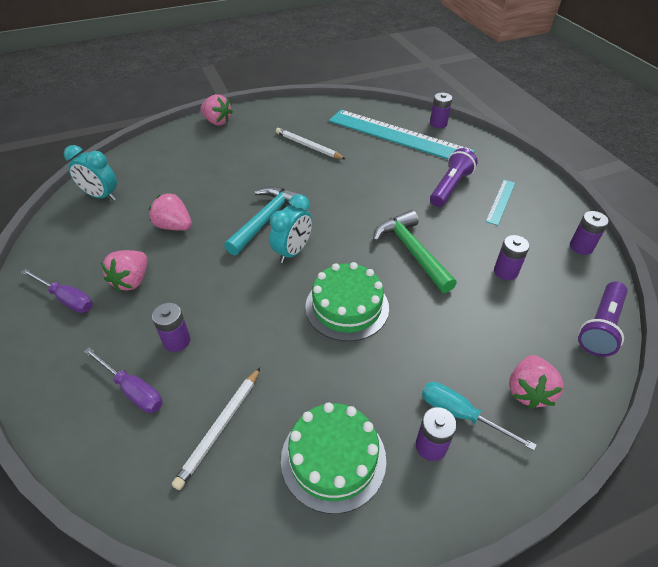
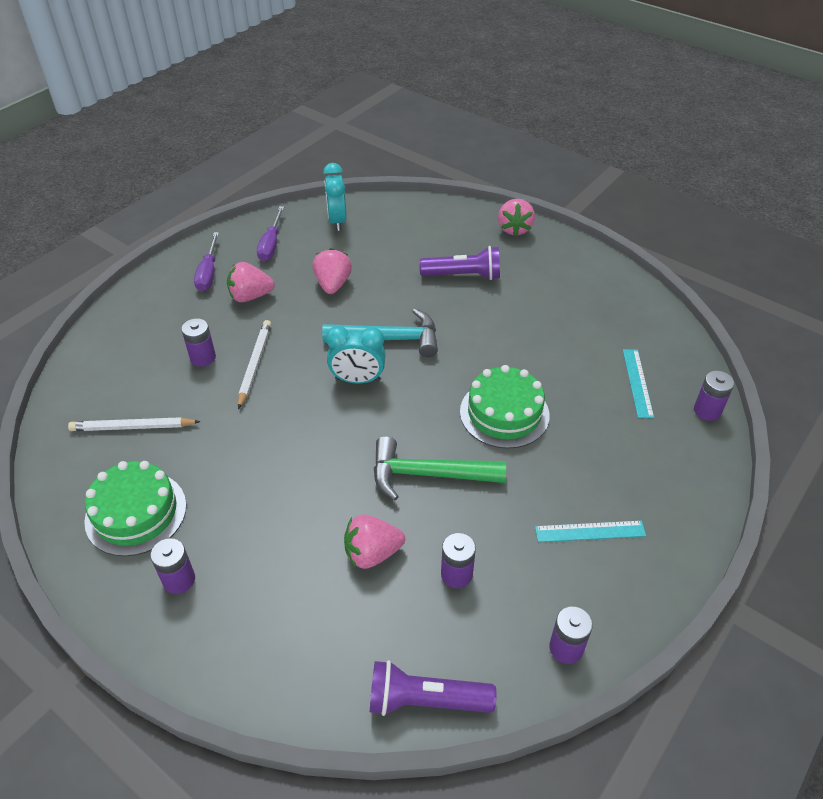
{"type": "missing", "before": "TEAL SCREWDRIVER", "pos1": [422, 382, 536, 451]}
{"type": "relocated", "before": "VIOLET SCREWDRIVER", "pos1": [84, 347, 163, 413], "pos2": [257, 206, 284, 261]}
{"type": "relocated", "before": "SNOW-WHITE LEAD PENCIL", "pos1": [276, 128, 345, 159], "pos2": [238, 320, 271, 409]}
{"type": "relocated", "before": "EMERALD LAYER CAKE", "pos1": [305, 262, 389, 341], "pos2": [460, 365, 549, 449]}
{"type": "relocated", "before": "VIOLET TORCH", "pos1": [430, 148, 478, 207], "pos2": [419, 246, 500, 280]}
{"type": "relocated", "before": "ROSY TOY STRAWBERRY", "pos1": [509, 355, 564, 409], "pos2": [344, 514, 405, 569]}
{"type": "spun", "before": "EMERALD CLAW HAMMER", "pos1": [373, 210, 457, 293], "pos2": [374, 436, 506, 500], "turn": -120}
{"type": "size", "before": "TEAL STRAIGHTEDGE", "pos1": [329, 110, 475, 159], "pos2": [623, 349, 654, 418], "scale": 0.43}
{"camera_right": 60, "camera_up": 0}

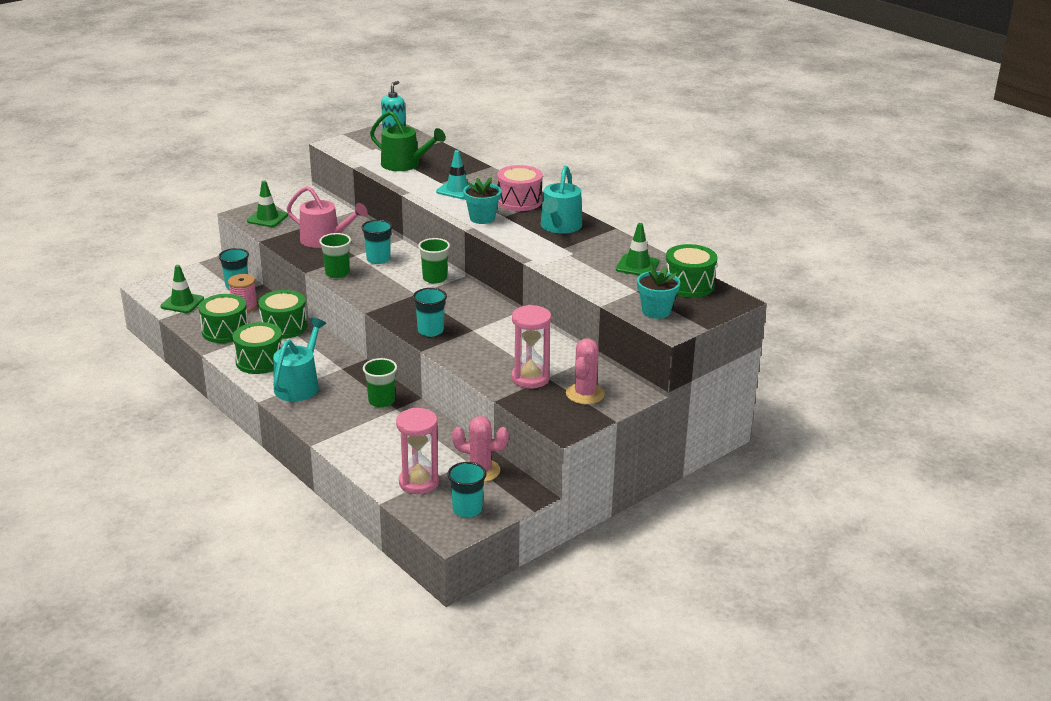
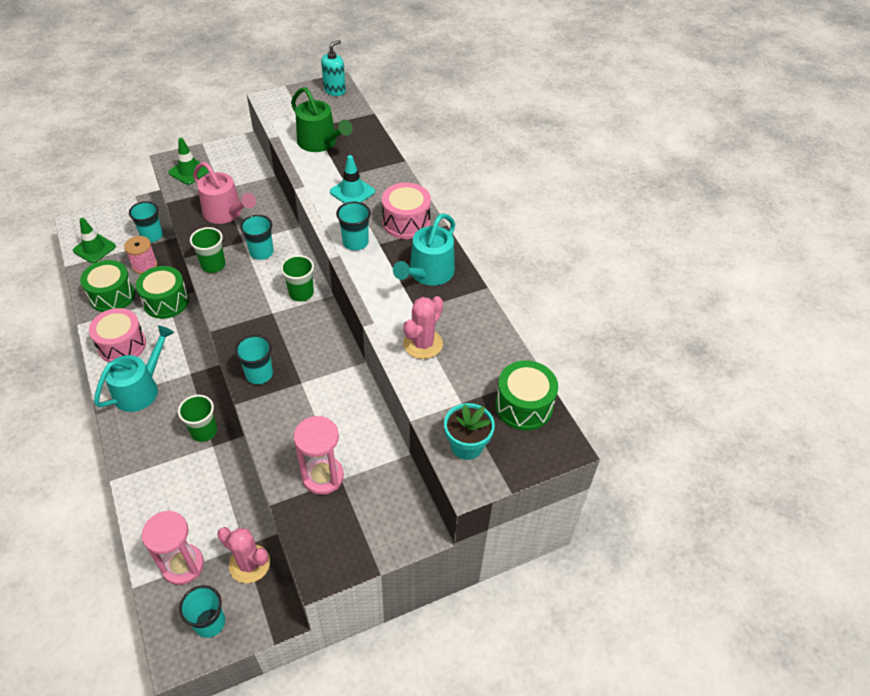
{"type": "missing", "before": "EMERALD SAFETY CONE", "pos1": [616, 223, 659, 275]}
{"type": "relocated", "before": "ROSY SAGUARO CACTUS", "pos1": [566, 338, 605, 404], "pos2": [403, 296, 443, 359]}
{"type": "exchanged", "before": "TEAL POTTED PLANT", "after": "TEAL TUMBLER", "pos1": [463, 177, 501, 224], "pos2": [336, 202, 371, 251]}
{"type": "colour", "before": "EMERALD DRUM", "after": "ROSY DRUM", "pos1": [233, 322, 283, 374], "pos2": [89, 308, 146, 362]}
{"camera_right": 15, "camera_up": 20}

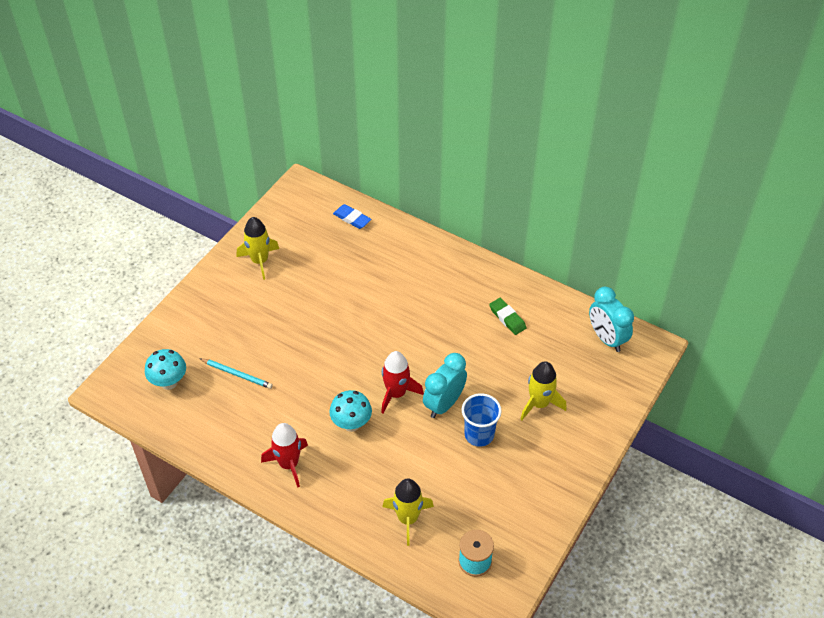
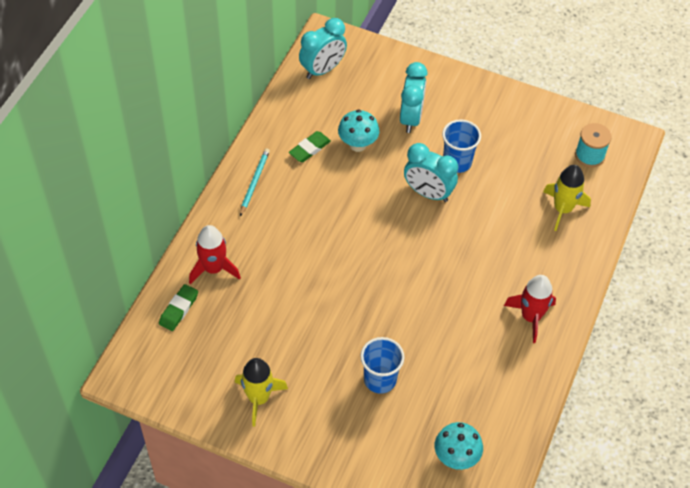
{"type": "appeared", "after": "ROYAL BLUE TUMBLER", "pos2": [360, 337, 404, 394]}
{"type": "relocated", "before": "TEAL LEAD PENCIL", "pos1": [199, 358, 273, 389], "pos2": [240, 148, 270, 216]}
{"type": "relocated", "before": "TEAL MUSHROOM", "pos1": [329, 390, 372, 432], "pos2": [338, 109, 379, 152]}
{"type": "relocated", "before": "SCARLET SPACESHIP", "pos1": [381, 351, 424, 414], "pos2": [189, 225, 241, 284]}
{"type": "exchanged", "before": "BRIGHT YELLOW SPACESHIP", "after": "TEAL BEDSIDE CLOCK", "pos1": [521, 361, 567, 420], "pos2": [400, 62, 428, 133]}
{"type": "colour", "before": "ROYAL BLUE ERASER", "after": "EMERALD ERASER", "pos1": [333, 204, 371, 229], "pos2": [159, 284, 198, 331]}
{"camera_right": -100, "camera_up": 5}

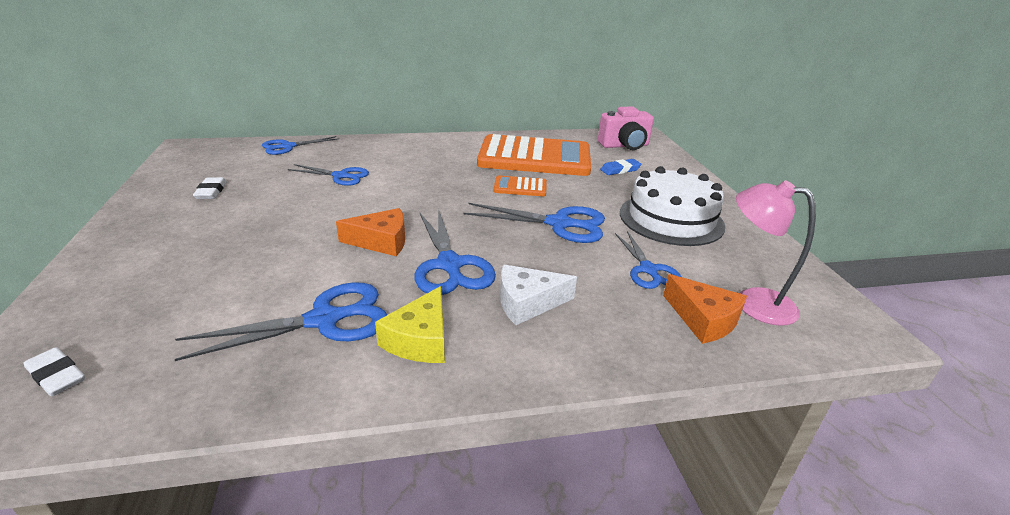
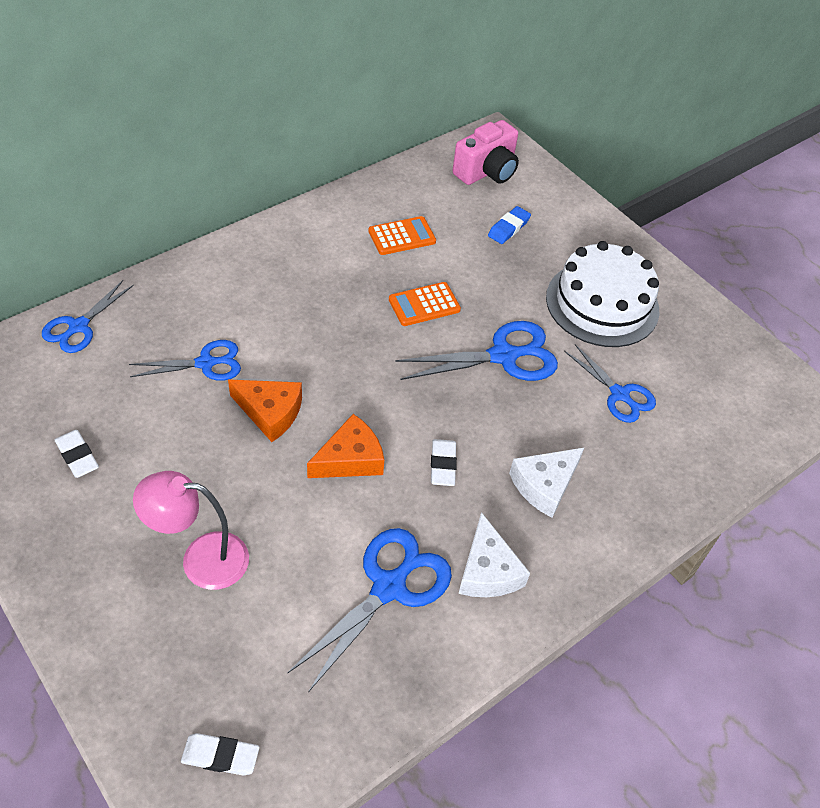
{"type": "relocated", "before": "ORANGE CHEESE WEDGE", "pos1": [663, 274, 747, 344], "pos2": [228, 380, 302, 442]}
{"type": "relocated", "before": "ROSY LAMP", "pos1": [736, 180, 816, 326], "pos2": [133, 471, 249, 590]}
{"type": "exchanged", "before": "ROYAL BLUE SHEARS", "after": "SNOW-WHITE ERASER", "pos1": [414, 208, 496, 295], "pos2": [431, 439, 457, 486]}
{"type": "colour", "before": "BRIGHT YELLOW CHEESE WEDGE", "after": "SNOW-WHITE CHEESE WEDGE", "pos1": [375, 286, 445, 363], "pos2": [459, 512, 530, 597]}
{"type": "size", "before": "ORANGE CALCULATOR", "pos1": [477, 134, 591, 176], "pos2": [368, 216, 436, 255], "scale": 0.42}
{"camera_right": -30, "camera_up": 20}

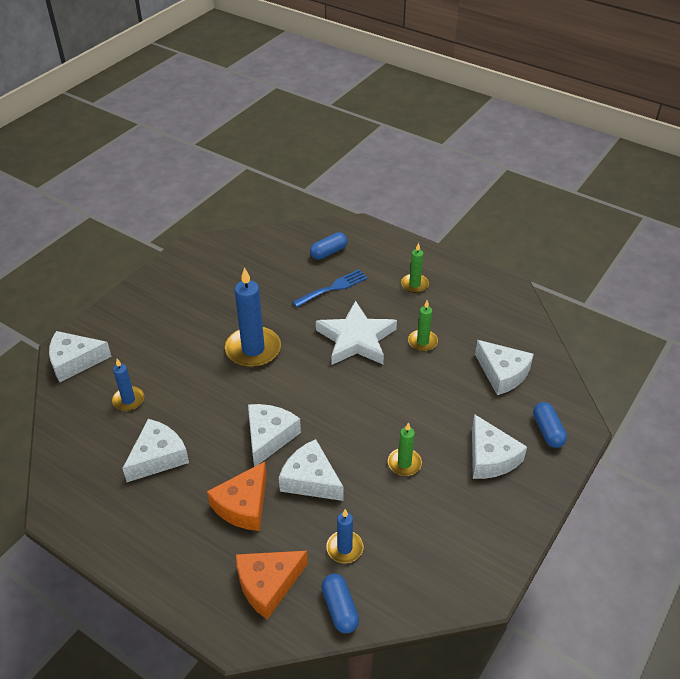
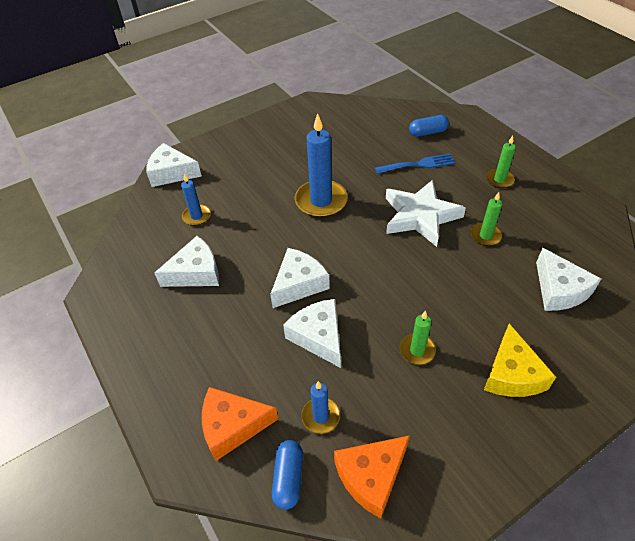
{"type": "missing", "before": "ROYAL BLUE PILL SHAPE", "pos1": [533, 402, 567, 448]}
{"type": "relocated", "before": "ORANGE CHEESE WEDGE", "pos1": [207, 462, 267, 531], "pos2": [334, 435, 410, 518]}
{"type": "colour", "before": "SNOW-WHITE CHEESE WEDGE", "after": "BRIGHT YELLOW CHEESE WEDGE", "pos1": [472, 414, 527, 479], "pos2": [484, 323, 556, 397]}
{"camera_right": 25, "camera_up": 5}

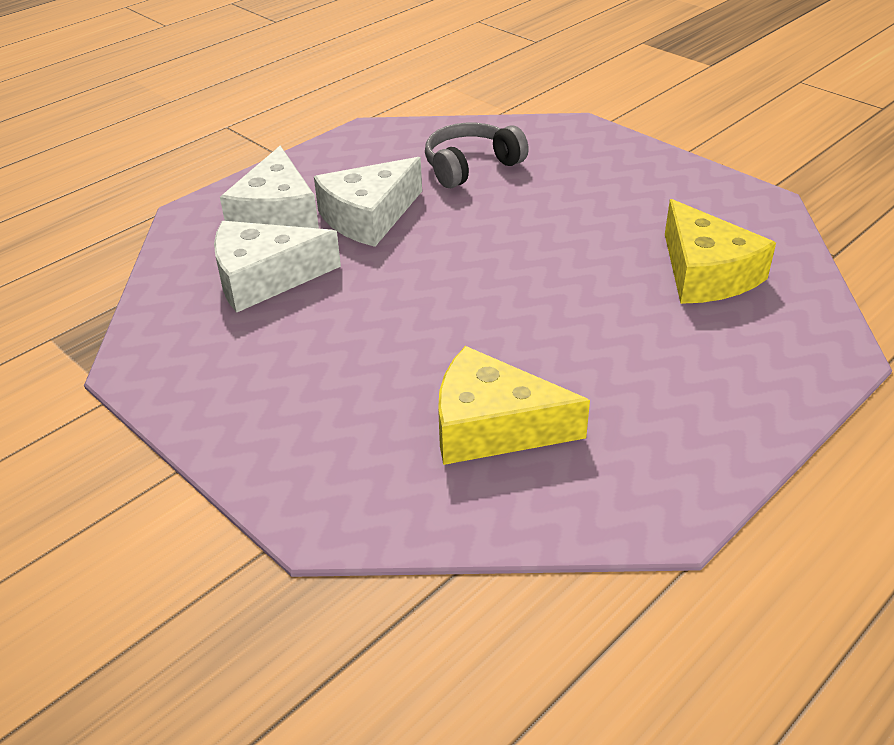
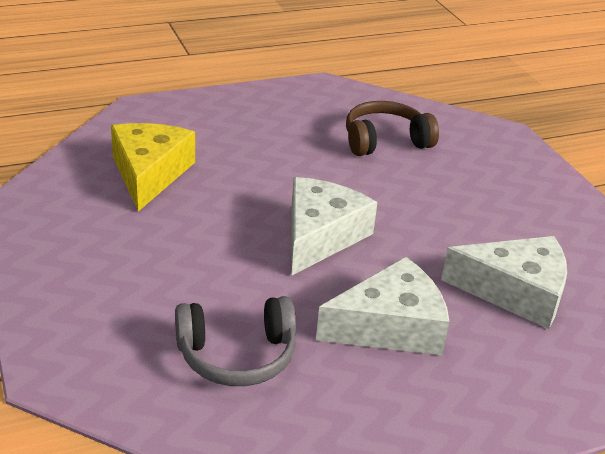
{"type": "relocated", "before": "SNOW-WHITE CHEESE WEDGE", "pos1": [220, 146, 319, 229], "pos2": [291, 177, 378, 276]}
{"type": "exchanged", "before": "BRIGHT YELLOW CHEESE WEDGE", "after": "RUSSET HEADSET", "pos1": [438, 346, 590, 465], "pos2": [346, 101, 439, 156]}
{"camera_right": -160, "camera_up": -5}

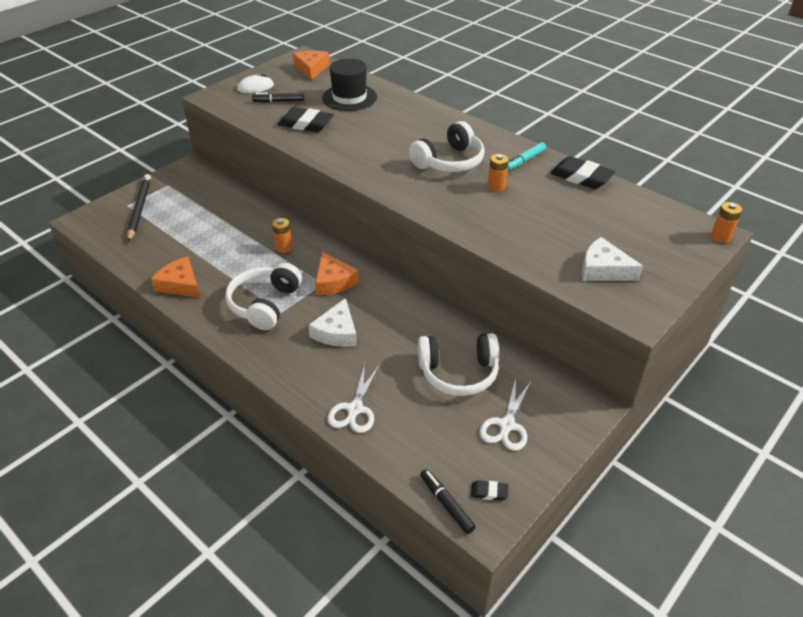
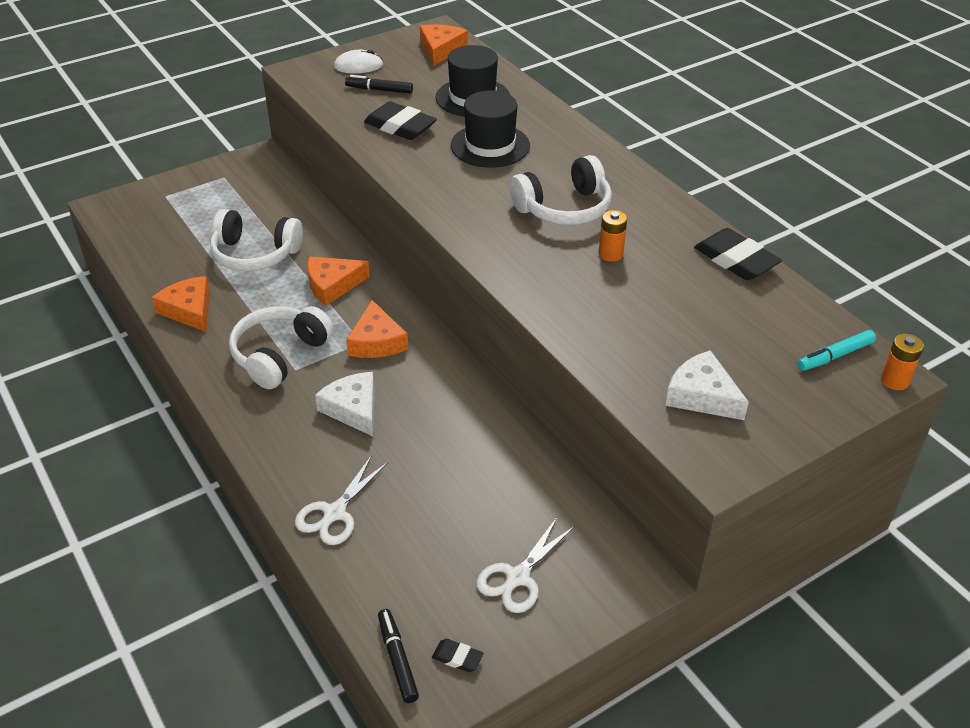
{"type": "missing", "before": "JET-BLACK LEAD PENCIL", "pos1": [127, 174, 151, 242]}
{"type": "appeared", "after": "JET-BLACK TOP HAT", "pos2": [451, 91, 530, 168]}
{"type": "relocated", "before": "SNOW-WHITE HEADSET", "pos1": [418, 333, 499, 396], "pos2": [210, 209, 303, 271]}
{"type": "relocated", "before": "TEAL MARKER", "pos1": [507, 142, 546, 171], "pos2": [797, 330, 876, 371]}
{"type": "exchanged", "before": "ORANGE POWER CELL", "after": "ORANGE CHEESE WEDGE", "pos1": [272, 218, 292, 253], "pos2": [307, 257, 370, 306]}
{"type": "spun", "before": "SNOW-WHITE CHEESE WEDGE", "pos1": [308, 298, 357, 347], "pos2": [315, 372, 375, 436], "turn": 120}
{"camera_right": 15, "camera_up": 0}

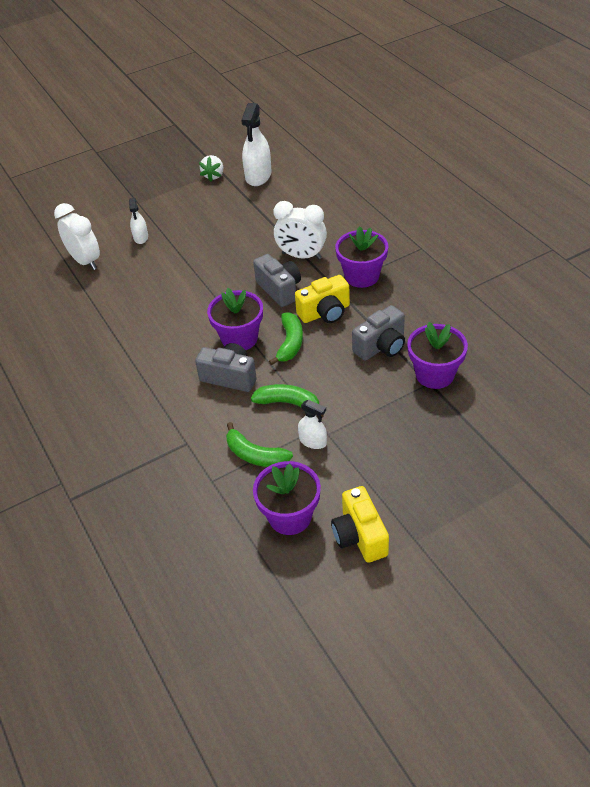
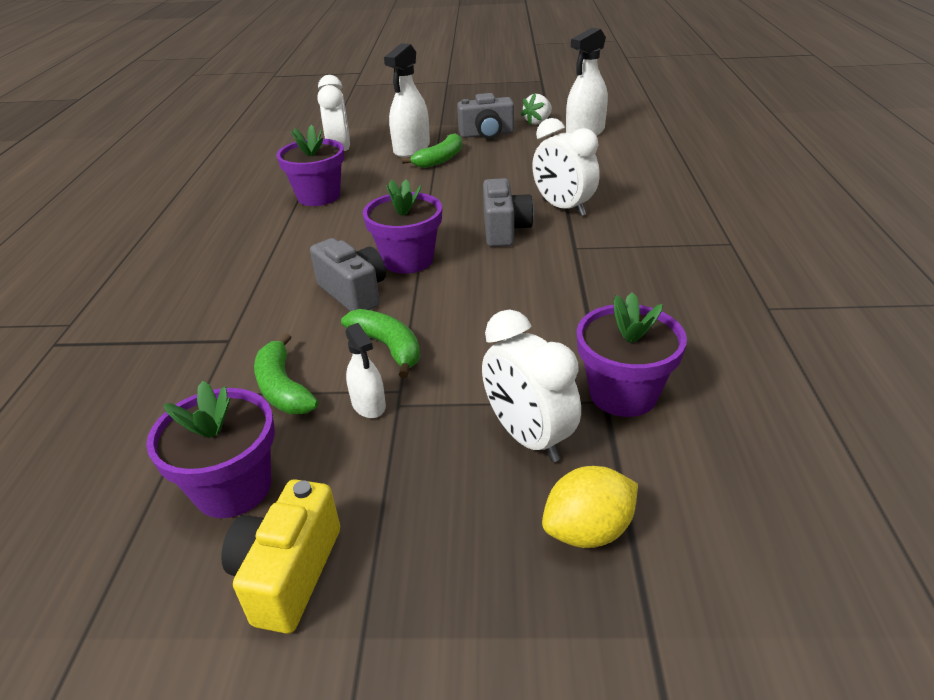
{"type": "missing", "before": "BRIGHT YELLOW COMPACT CAMERA", "pos1": [295, 275, 350, 323]}
{"type": "appeared", "after": "SNOW-WHITE BEDSIDE CLOCK", "pos2": [482, 310, 581, 462]}
{"type": "appeared", "after": "BRIGHT YELLOW CITRUS FRUIT", "pos2": [542, 466, 638, 548]}
{"type": "relocated", "before": "EMERALD BANANA FRUIT", "pos1": [269, 312, 303, 366], "pos2": [402, 133, 462, 168]}
{"type": "relocated", "before": "VIOLET POTTED PLANT", "pos1": [335, 226, 388, 288], "pos2": [276, 125, 344, 206]}
{"type": "relocated", "before": "GRAY COMPACT CAMERA", "pos1": [352, 305, 405, 361], "pos2": [457, 93, 514, 139]}
{"type": "size", "before": "SNOW-WHITE SPRAY BOTTLE", "pos1": [129, 198, 148, 244], "pos2": [384, 43, 430, 158], "scale": 1.81}
{"camera_right": 30, "camera_up": -10}

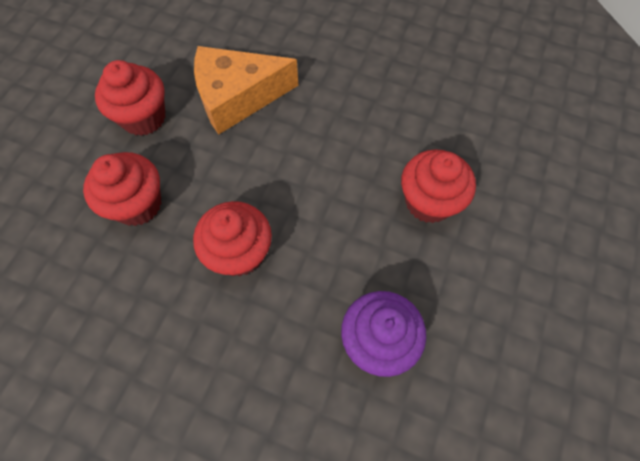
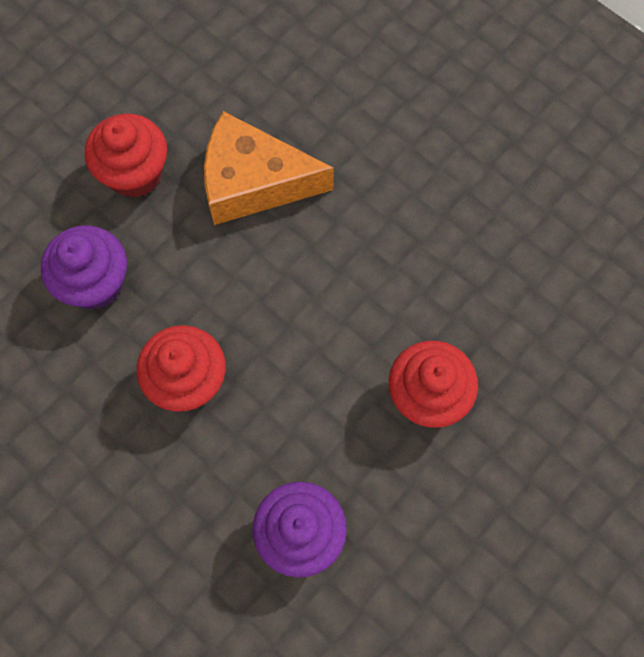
{"type": "colour", "before": "SCARLET CUPCAKE", "after": "VIOLET CUPCAKE", "pos1": [83, 152, 161, 226], "pos2": [41, 225, 127, 310]}
{"camera_right": 20, "camera_up": 5}

